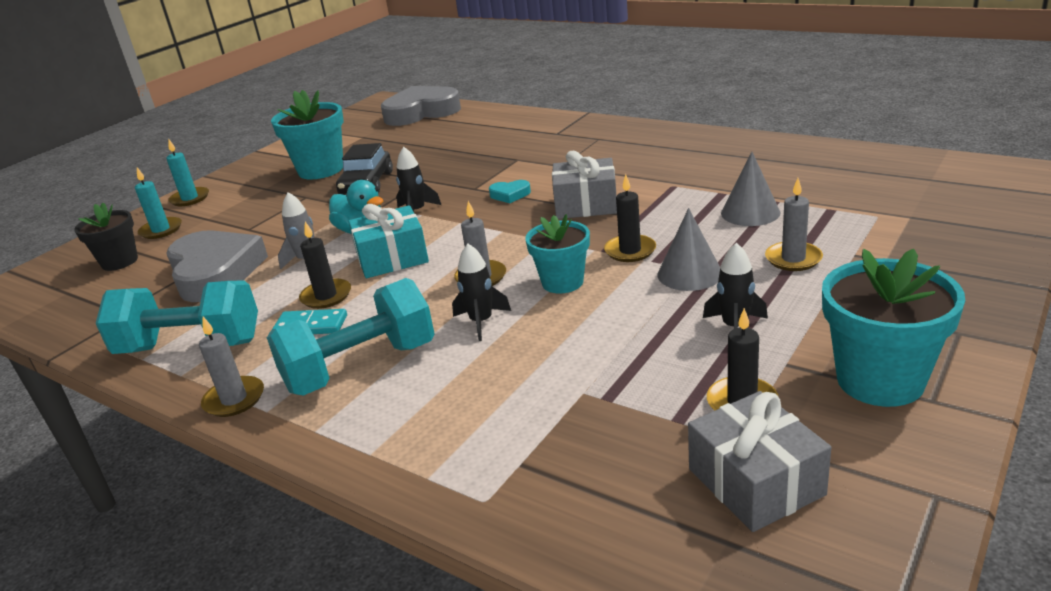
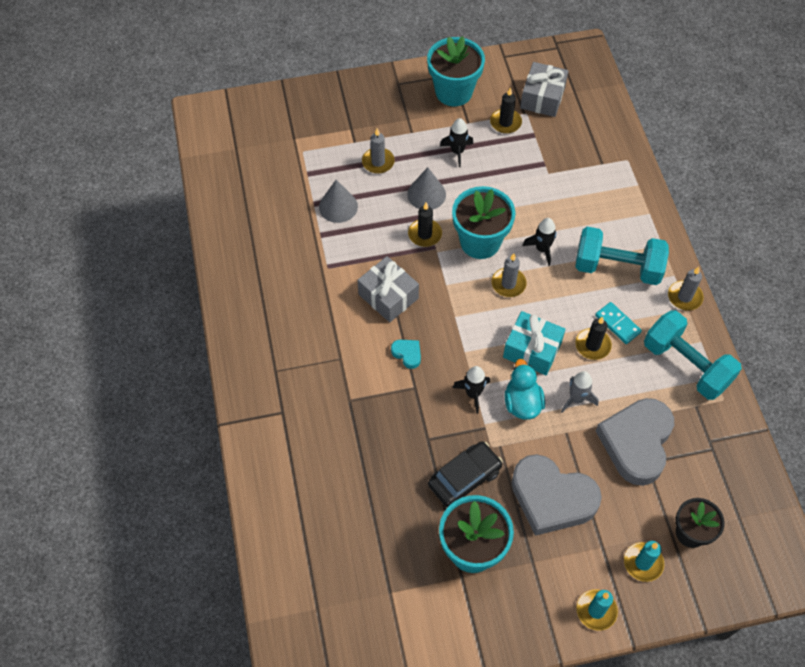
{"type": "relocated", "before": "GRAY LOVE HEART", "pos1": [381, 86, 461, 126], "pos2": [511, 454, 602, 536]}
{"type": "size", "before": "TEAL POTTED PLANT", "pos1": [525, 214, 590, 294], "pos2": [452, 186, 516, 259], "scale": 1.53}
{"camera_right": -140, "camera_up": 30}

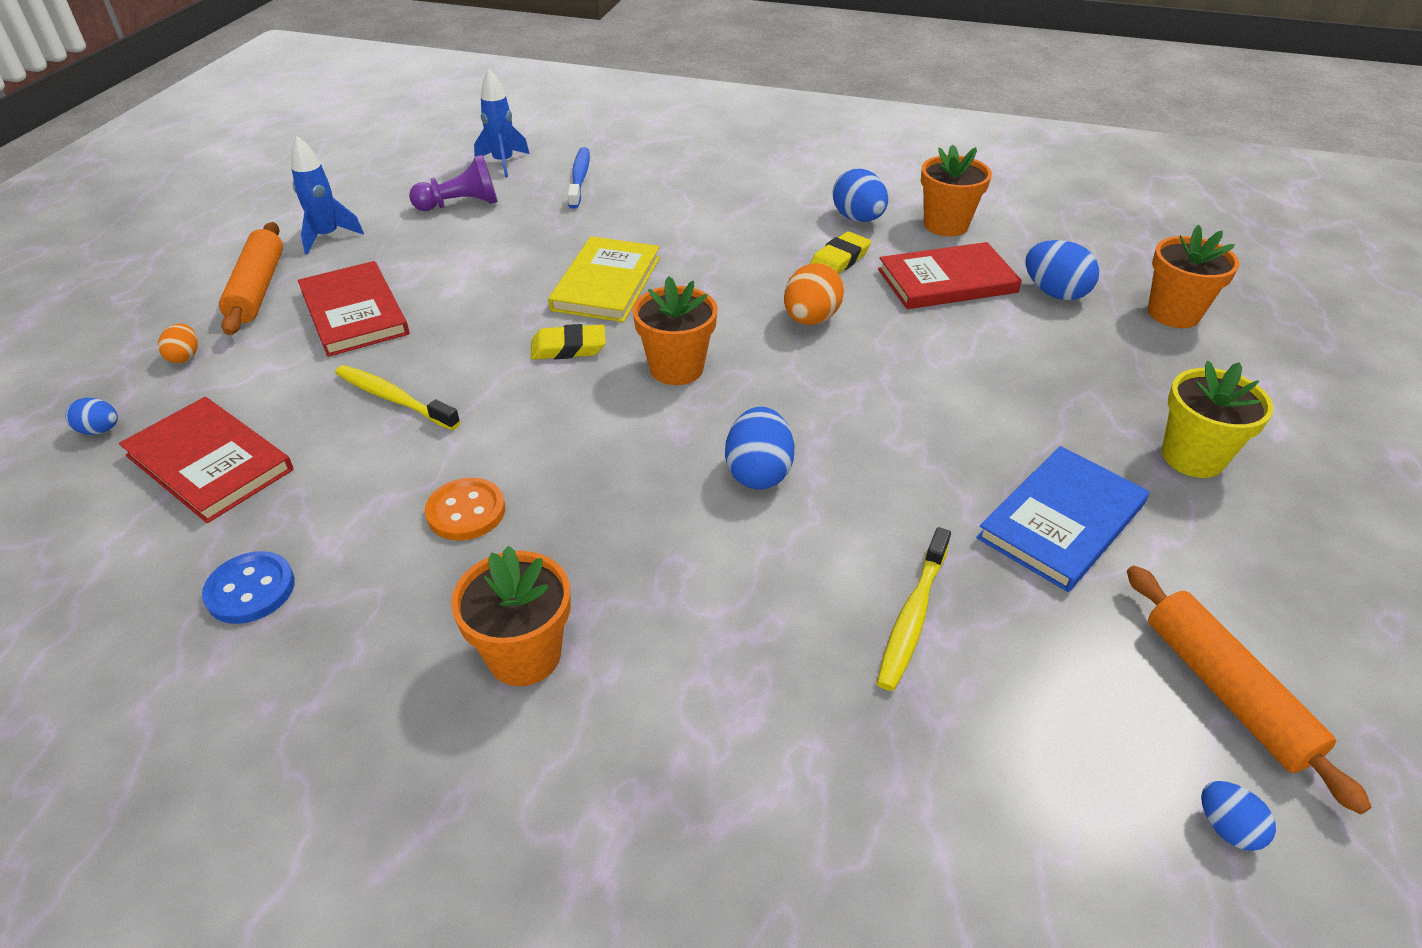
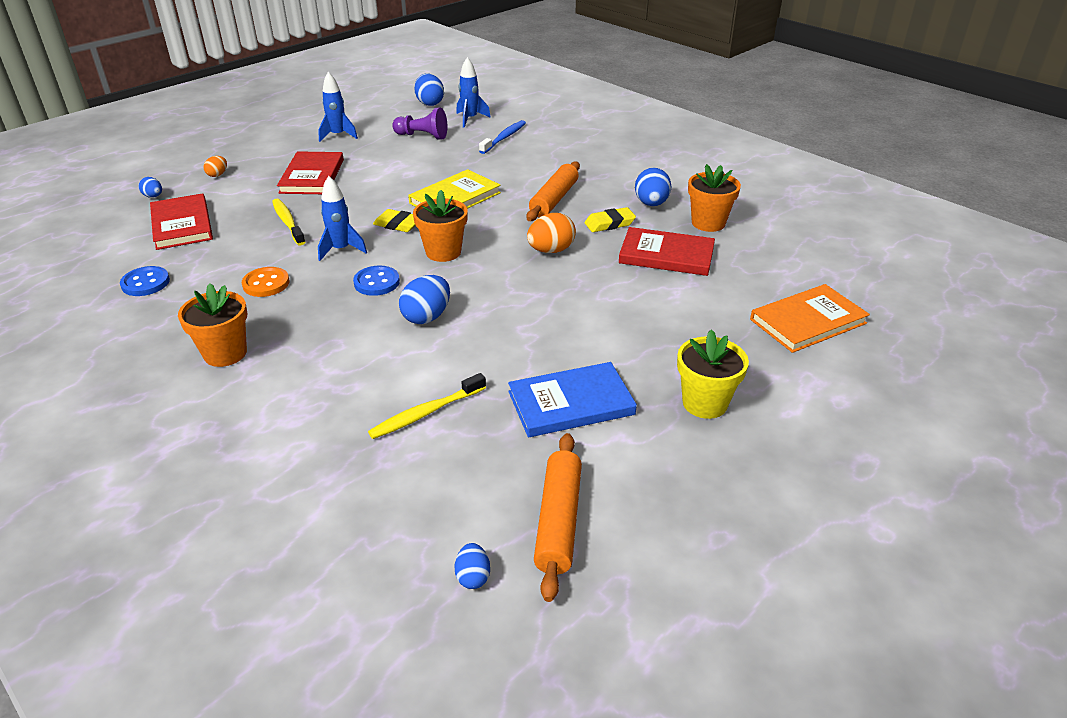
{"type": "appeared", "after": "ROYAL BLUE SPACESHIP", "pos2": [318, 176, 367, 261]}
{"type": "appeared", "after": "ROYAL BLUE SEWING BUTTON", "pos2": [353, 266, 400, 296]}
{"type": "relocated", "before": "ORANGE ROLLING PIN", "pos1": [219, 222, 283, 335], "pos2": [526, 162, 580, 221]}
{"type": "relocated", "before": "ROYAL BLUE TOY EGG", "pos1": [1026, 240, 1099, 300], "pos2": [414, 74, 444, 106]}
{"type": "exchanged", "before": "ORANGE POTTED PLANT", "after": "ORANGE HARDBACK", "pos1": [1148, 225, 1239, 328], "pos2": [750, 284, 870, 353]}
{"camera_right": 30, "camera_up": -5}

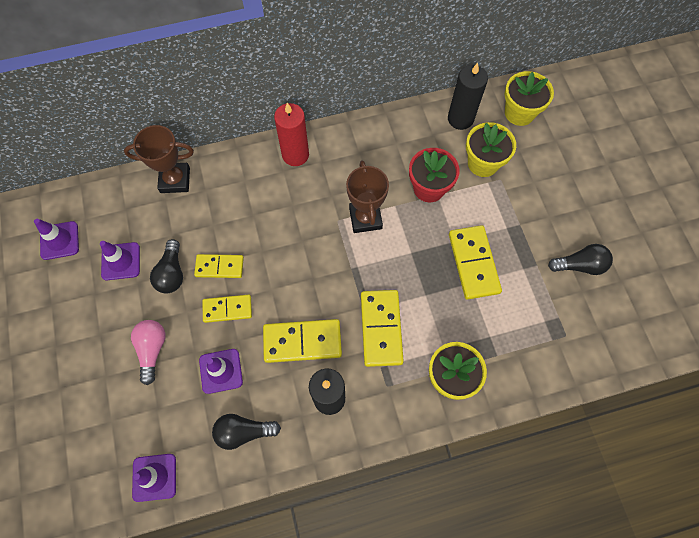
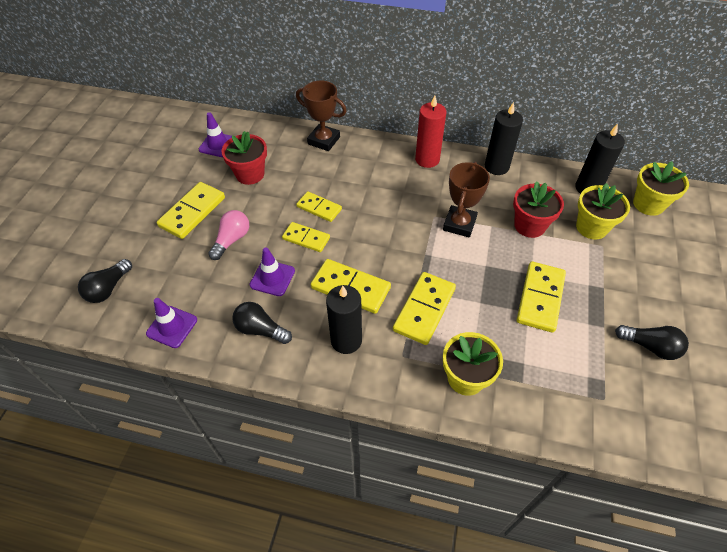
{"type": "appeared", "after": "BRIGHT YELLOW DOMINO TILE", "pos2": [157, 182, 225, 239]}
{"type": "appeared", "after": "JET-BLACK CANDLE", "pos2": [485, 102, 523, 175]}
{"type": "relocated", "before": "JET-BLACK LIGHTBULB", "pos1": [150, 239, 183, 293], "pos2": [78, 259, 132, 303]}
{"type": "exchanged", "before": "VIOLET SAFETY CONE", "after": "SCARLET POTTED PLANT", "pos1": [100, 241, 140, 280], "pos2": [221, 131, 267, 185]}
{"camera_right": 30, "camera_up": -15}

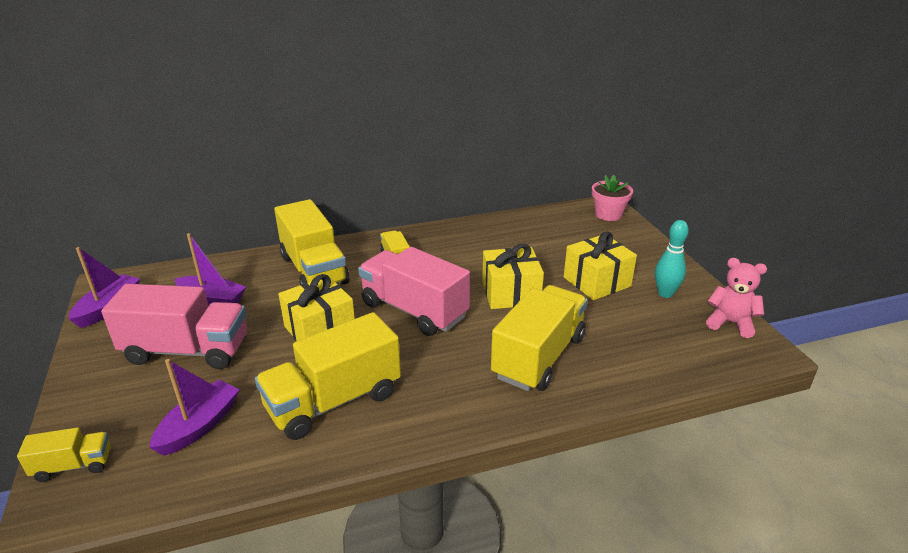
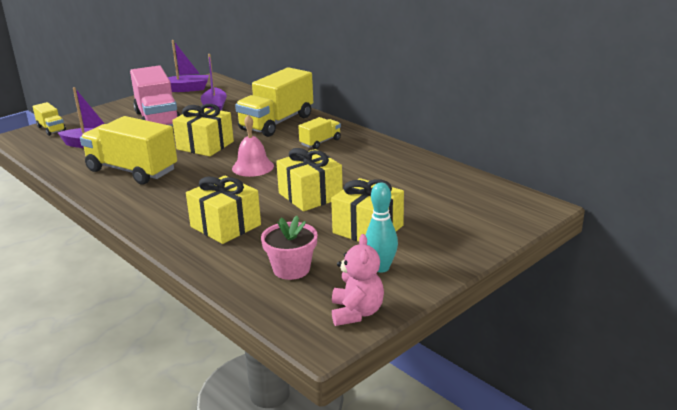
{"type": "relocated", "before": "ROSY POTTED PLANT", "pos1": [592, 175, 633, 221], "pos2": [261, 216, 318, 280]}
{"type": "exchanged", "before": "ROSY LORRY", "after": "ROSY BELL", "pos1": [358, 247, 470, 336], "pos2": [232, 115, 274, 177]}
{"type": "exchanged", "before": "BRIGHT YELLOW LORRY", "after": "BRIGHT YELLOW PRESENT", "pos1": [491, 285, 587, 391], "pos2": [186, 175, 261, 244]}
{"camera_right": 65, "camera_up": -5}

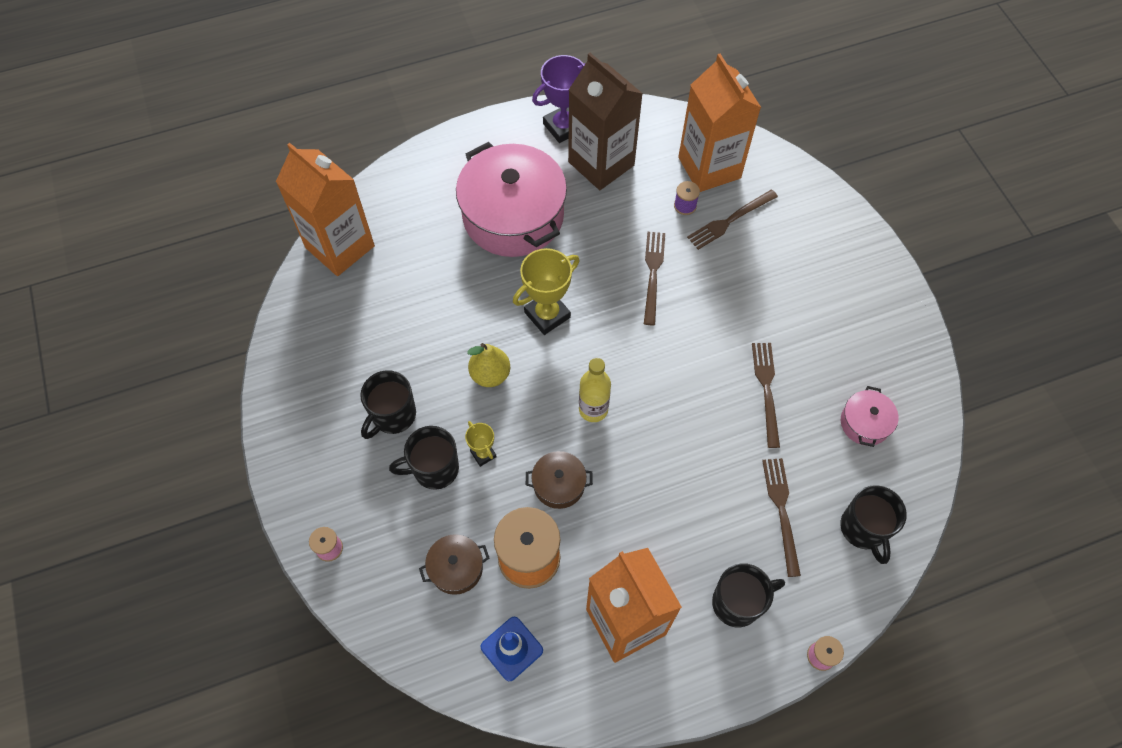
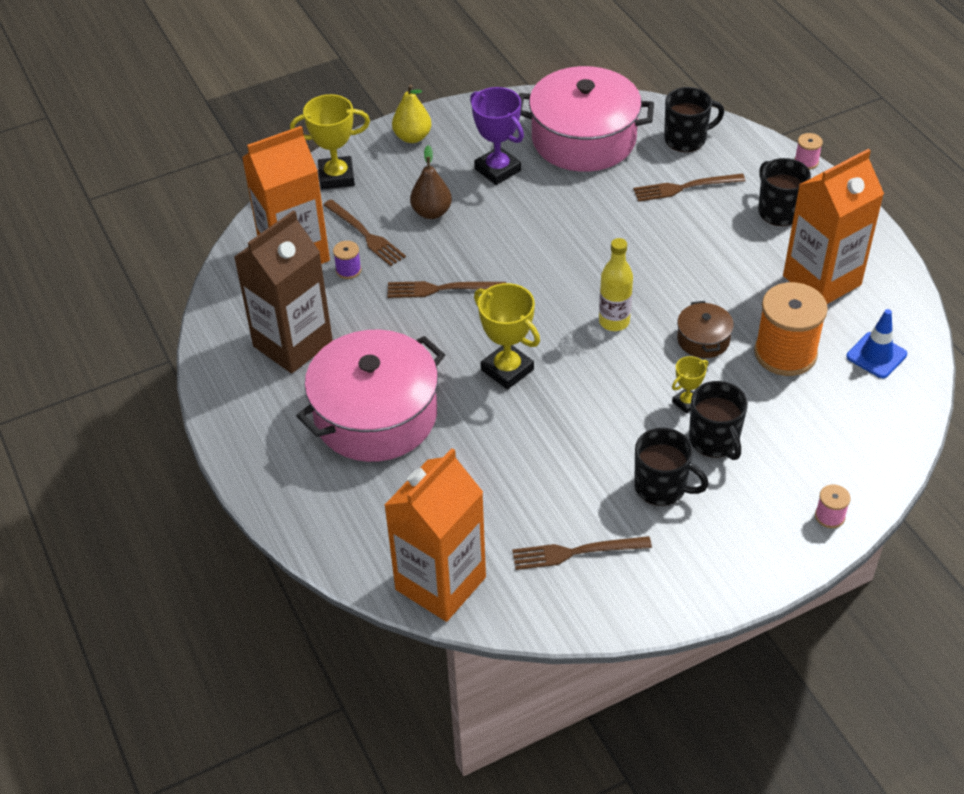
{"type": "missing", "before": "RUSSET STOCKPOT", "pos1": [419, 534, 489, 595]}
{"type": "appeared", "after": "BRIGHT YELLOW PRIZE CUP", "pos2": [290, 94, 370, 190]}
{"type": "appeared", "after": "RUSSET PEAR", "pos2": [410, 145, 452, 219]}
{"type": "relocated", "before": "BRIGHT YELLOW PEAR", "pos1": [467, 343, 510, 387], "pos2": [392, 84, 432, 143]}
{"type": "relocated", "before": "VIOLET PRIZE CUP", "pos1": [532, 55, 586, 143], "pos2": [470, 87, 524, 185]}
{"type": "relocated", "before": "RUSSET DINNER FORK", "pos1": [752, 343, 780, 448], "pos2": [512, 536, 652, 570]}
{"type": "size", "before": "ROSY STOCKPOT", "pos1": [841, 386, 899, 447], "pos2": [519, 66, 654, 172], "scale": 2.26}
{"camera_right": -95, "camera_up": -15}

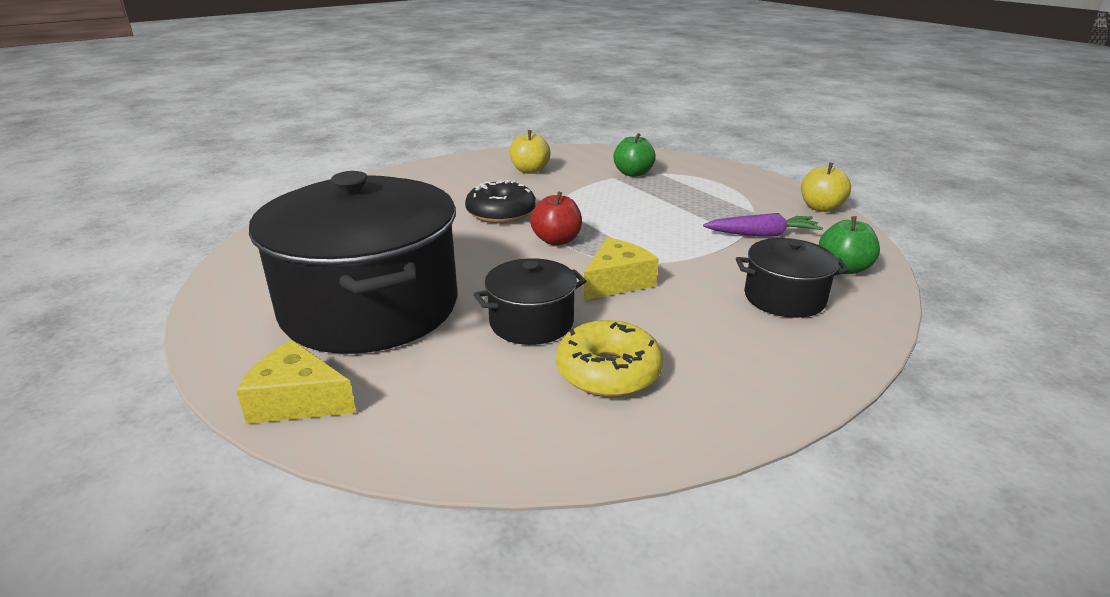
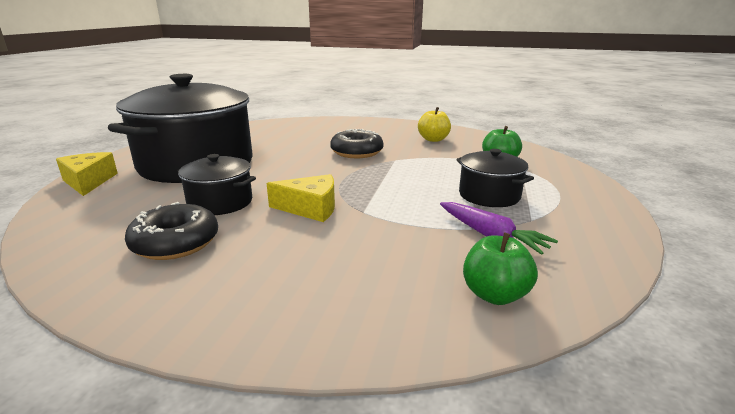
{"type": "missing", "before": "SCARLET APPLE FRUIT", "pos1": [530, 191, 582, 246]}
{"type": "missing", "before": "BRIGHT YELLOW APPLE FRUIT", "pos1": [801, 162, 851, 212]}
{"type": "relocated", "before": "JET-BLACK STOCKPOT", "pos1": [736, 238, 849, 318], "pos2": [456, 149, 534, 207]}
{"type": "colour", "before": "BRIGHT YELLOW GLAZED DONUT", "after": "JET-BLACK GLAZED DONUT", "pos1": [556, 320, 663, 397], "pos2": [125, 202, 218, 260]}
{"camera_right": 50, "camera_up": -5}

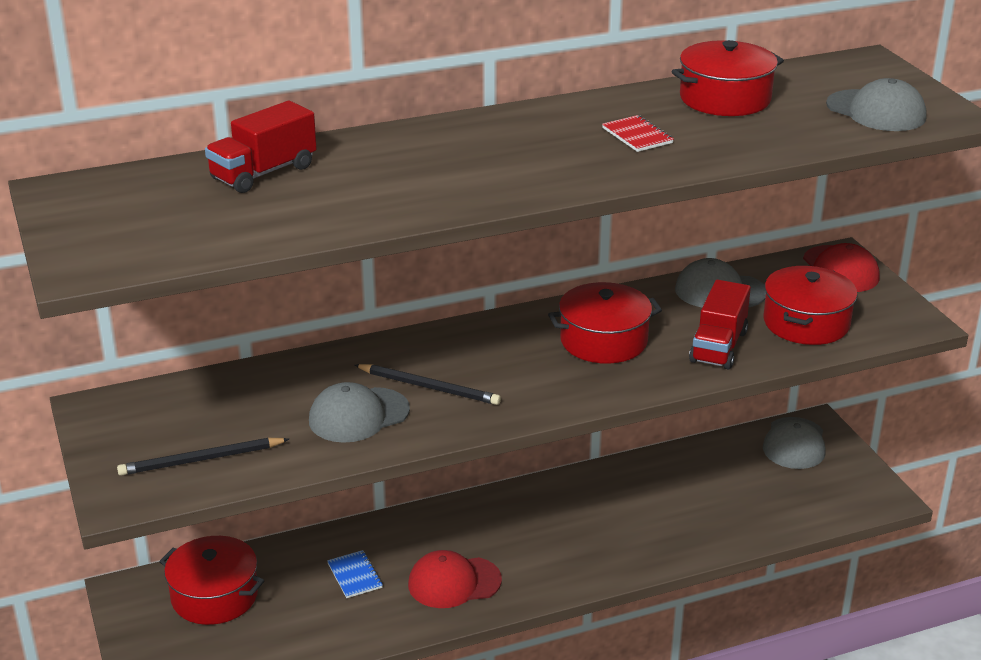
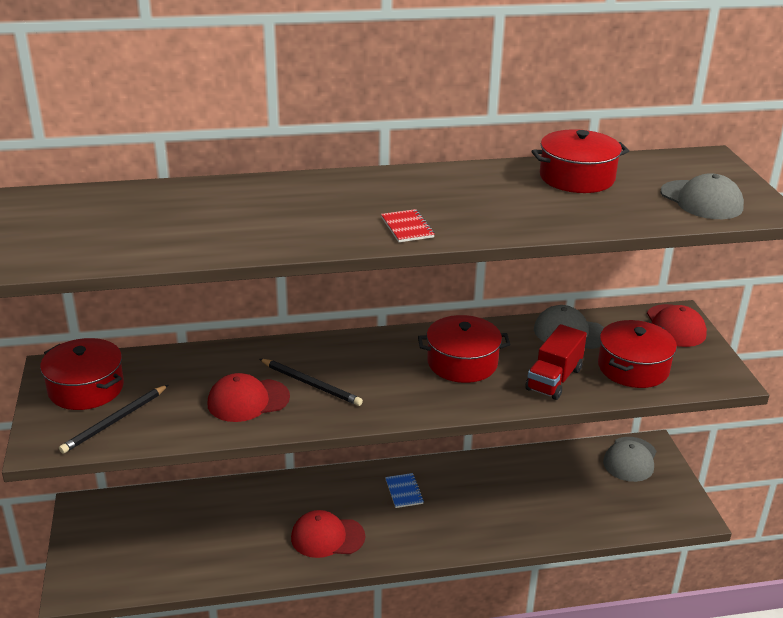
{"type": "missing", "before": "SCARLET LORRY", "pos1": [205, 101, 317, 193]}
{"type": "relocated", "before": "SCARLET STOCKPOT", "pos1": [159, 536, 265, 625], "pos2": [40, 338, 124, 410]}
{"type": "relocated", "before": "ROYAL BLUE NOTEPAD", "pos1": [327, 550, 383, 598], "pos2": [385, 473, 424, 508]}
{"type": "relocated", "before": "SCARLET NOTEPAD", "pos1": [602, 115, 674, 152], "pos2": [381, 209, 435, 242]}
{"type": "colour", "before": "GRAY PEAKED CAP", "after": "SCARLET PEAKED CAP", "pos1": [309, 382, 410, 443], "pos2": [207, 373, 290, 422]}
{"type": "spun", "before": "JET-BLACK LEAD PENCIL", "pos1": [117, 438, 289, 476], "pos2": [59, 385, 168, 454], "turn": -45}
{"camera_right": 10, "camera_up": 0}

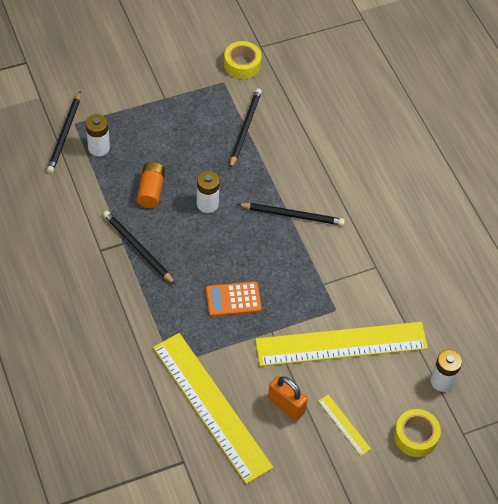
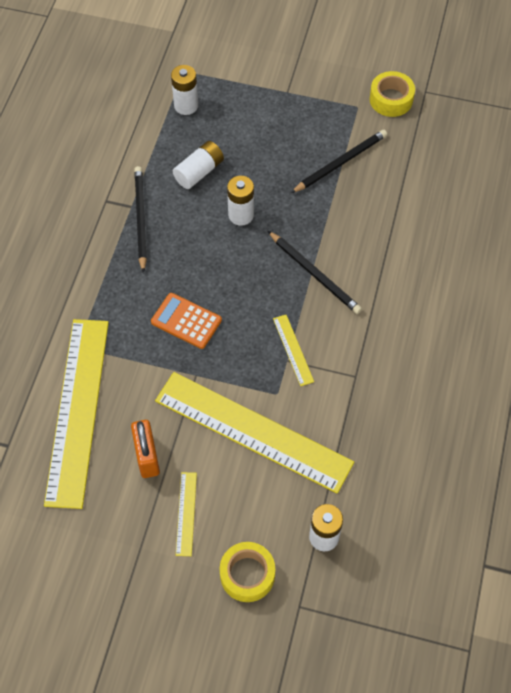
{"type": "missing", "before": "JET-BLACK LEAD PENCIL", "pos1": [47, 91, 81, 173]}
{"type": "appeared", "after": "BRIGHT YELLOW STRAIGHTEDGE", "pos2": [273, 315, 314, 386]}
{"type": "colour", "before": "ORANGE POWER CELL", "after": "SNOW-WHITE POWER CELL", "pos1": [137, 162, 165, 208], "pos2": [173, 141, 224, 189]}
{"camera_right": 40, "camera_up": 5}

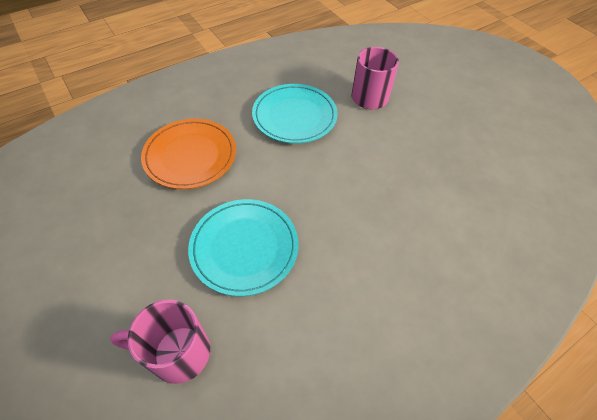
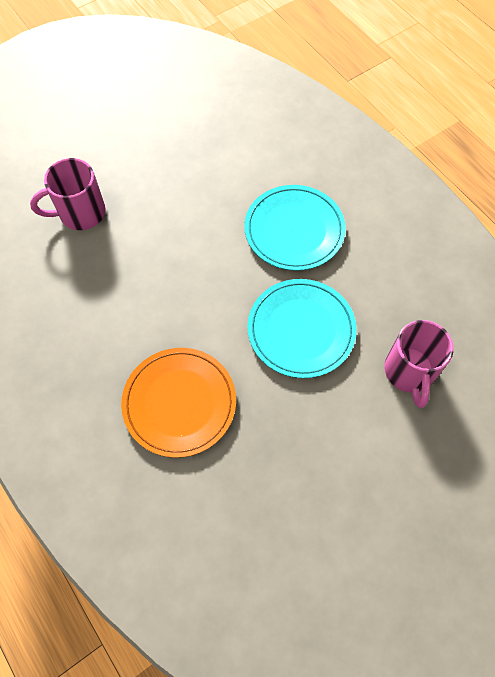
{"type": "relocated", "before": "TEAL DINNER PLATE", "pos1": [252, 84, 338, 144], "pos2": [244, 185, 346, 271]}
{"camera_right": -90, "camera_up": 10}

